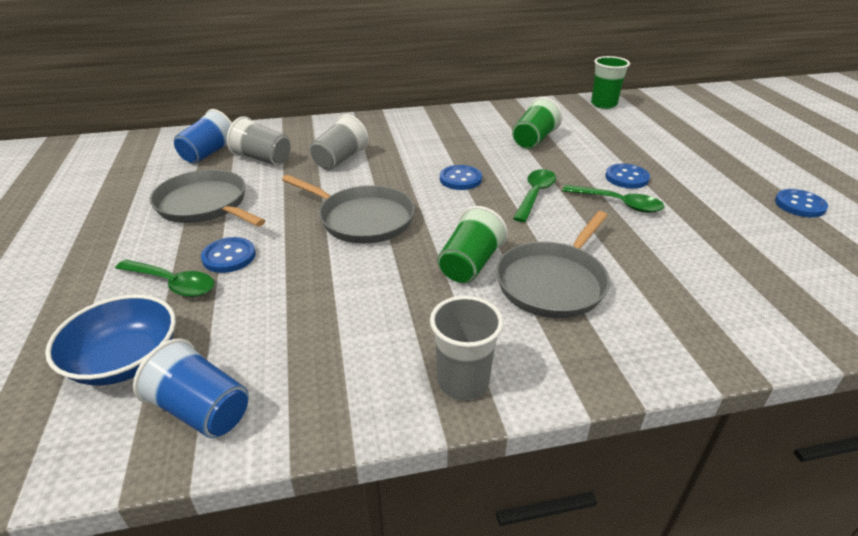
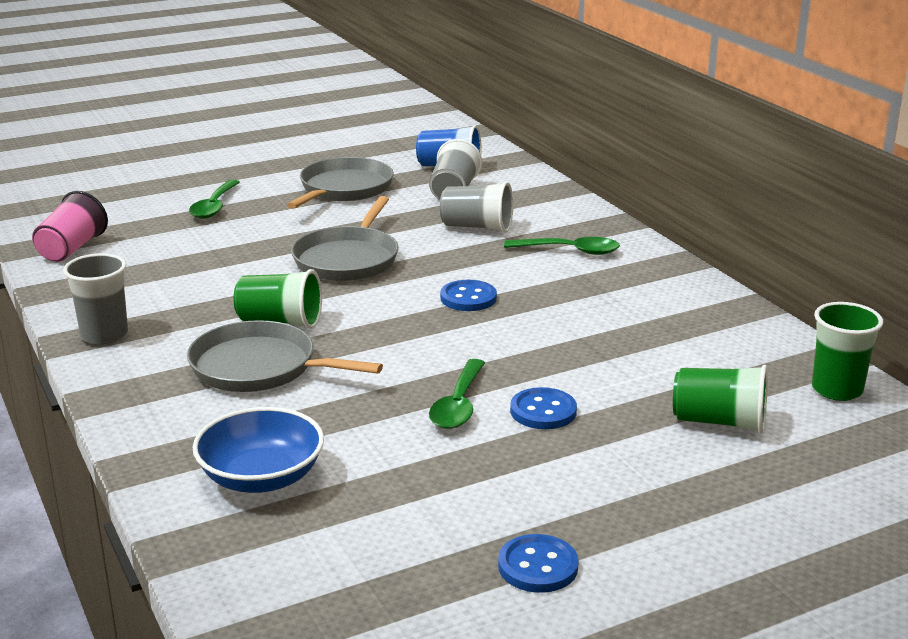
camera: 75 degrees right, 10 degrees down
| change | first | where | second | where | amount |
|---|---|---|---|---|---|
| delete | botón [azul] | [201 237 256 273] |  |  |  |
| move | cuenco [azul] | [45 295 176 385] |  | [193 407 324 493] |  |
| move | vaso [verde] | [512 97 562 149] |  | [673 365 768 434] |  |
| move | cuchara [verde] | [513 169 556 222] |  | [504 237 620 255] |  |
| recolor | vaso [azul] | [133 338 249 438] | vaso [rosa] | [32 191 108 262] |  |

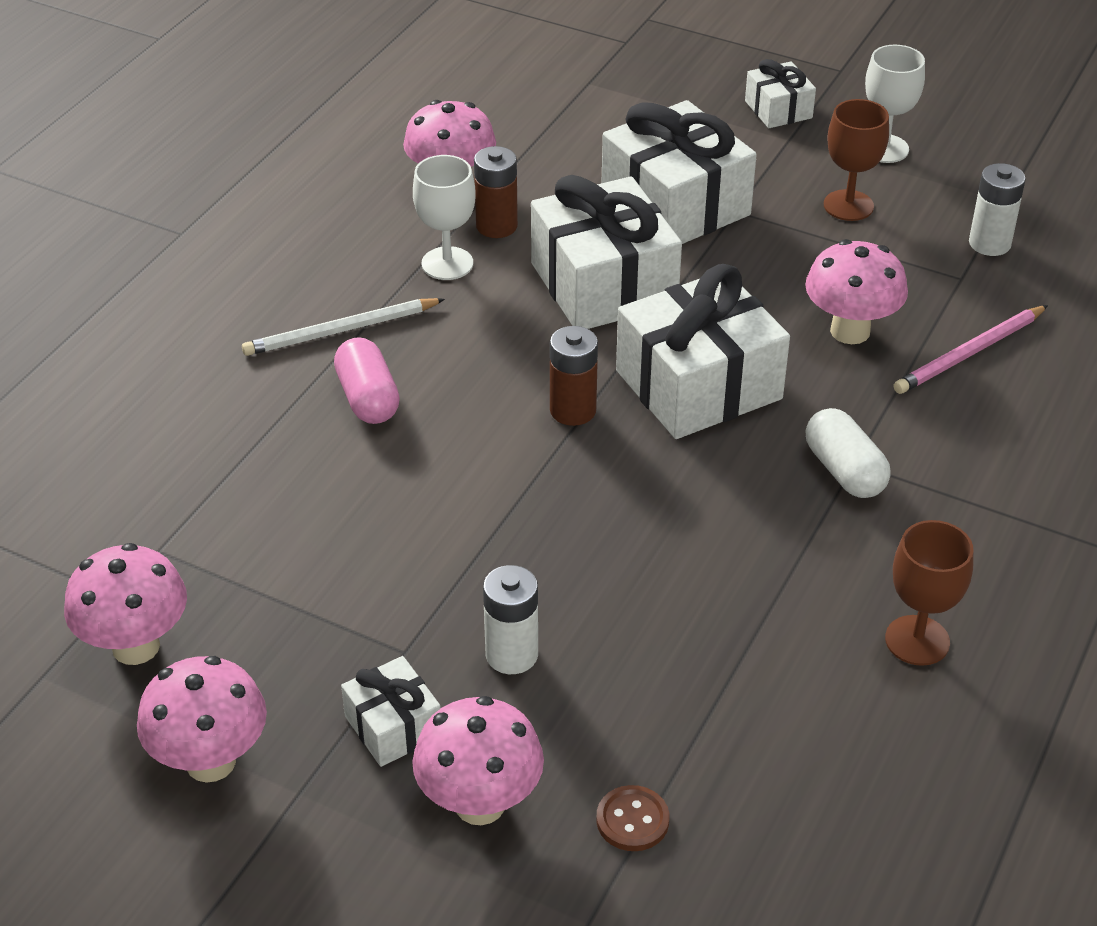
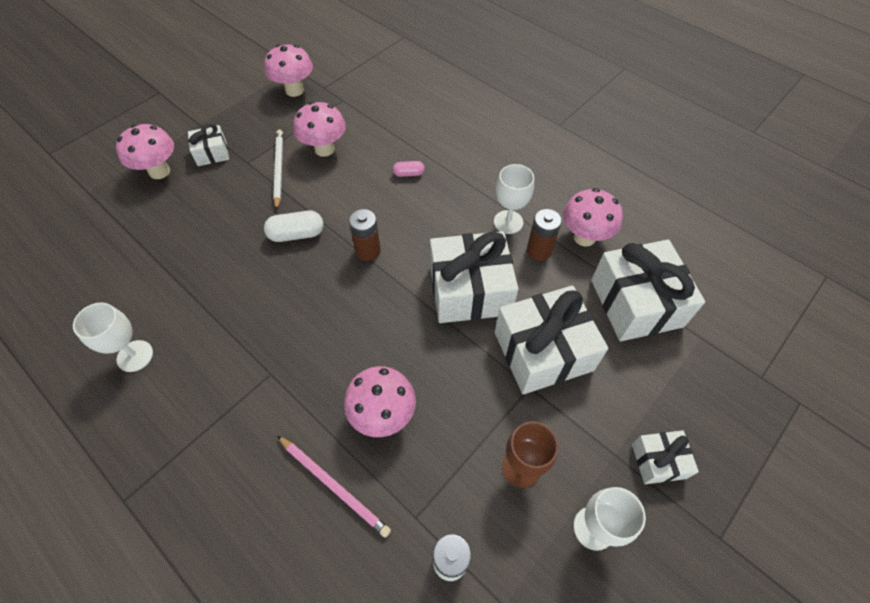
camera: 105 degrees right, 15 degrees up
| change | first | where | second | where | amount |
|---|---|---|---|---|---|
| delete | pila [blanco] | [483 565 538 674] |  |  |  |
| delete | botón [marrón] | [596 785 669 851] |  |  |  |
| move | seta [rosa] | [137 656 267 783] |  | [293 102 346 157] |  |
| move | lápiz [blanco] | [242 298 445 356] |  | [273 130 283 210] |  |
| move | regalo [blanco] | [616 264 790 439] |  | [591 239 705 341] |  |
| move | cápsula [blanco] | [806 408 891 498] |  | [264 211 324 242] |  |
| recolor | copa [marrón] | [885 520 974 666] | copa [blanco] | [73 302 153 372] |  |
| rotate | lápiz [rosa] | [894 305 1048 394] |  | [277 436 391 538] | 150 degrees clockwise |
| resize | cápsula [rosa] | [334 337 400 424] |  | [393 161 425 177] | x0.59 |

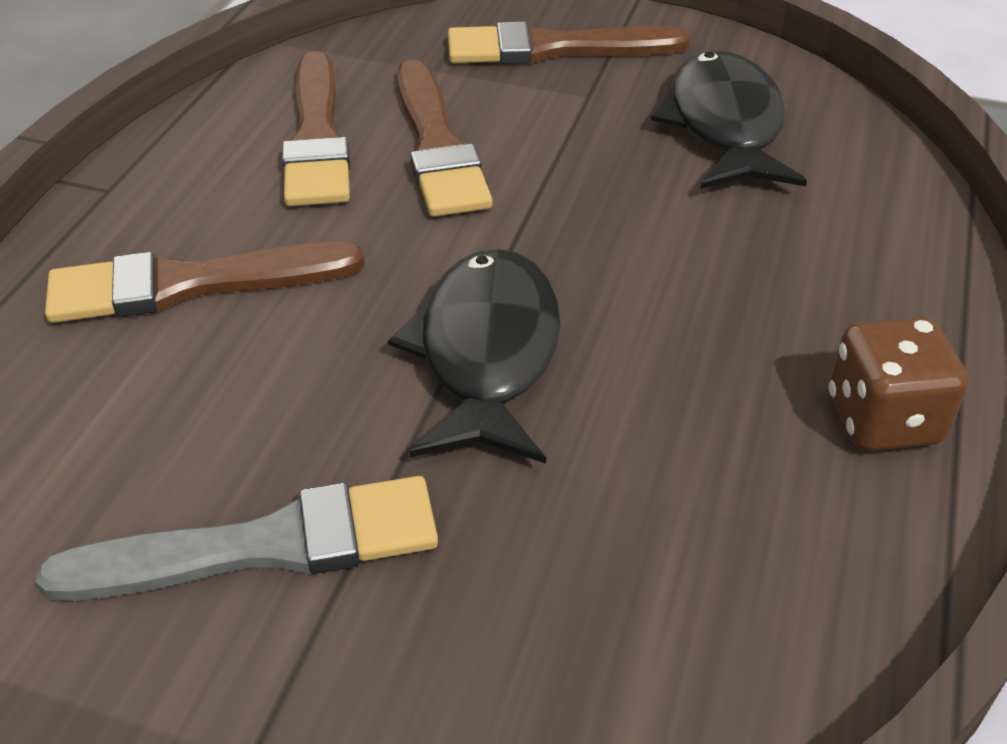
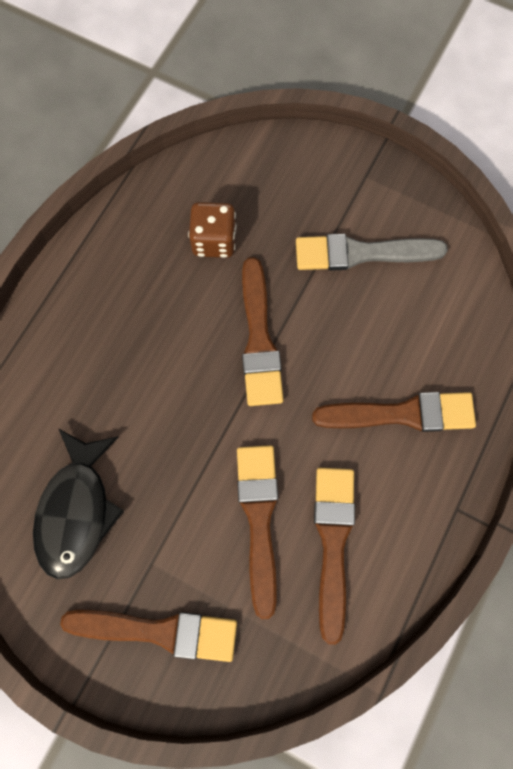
camera: 170 degrees left, 30 degrees up
| change | first | where | second | where | amount |
|---|---|---|---|---|---|
| move | dado [marrón] | [829 317 968 451] |  | [188 202 236 258] |  |
| replace | pez [negro] | [388 249 561 464] | pincel [marrón] | [242 257 284 406] |  |

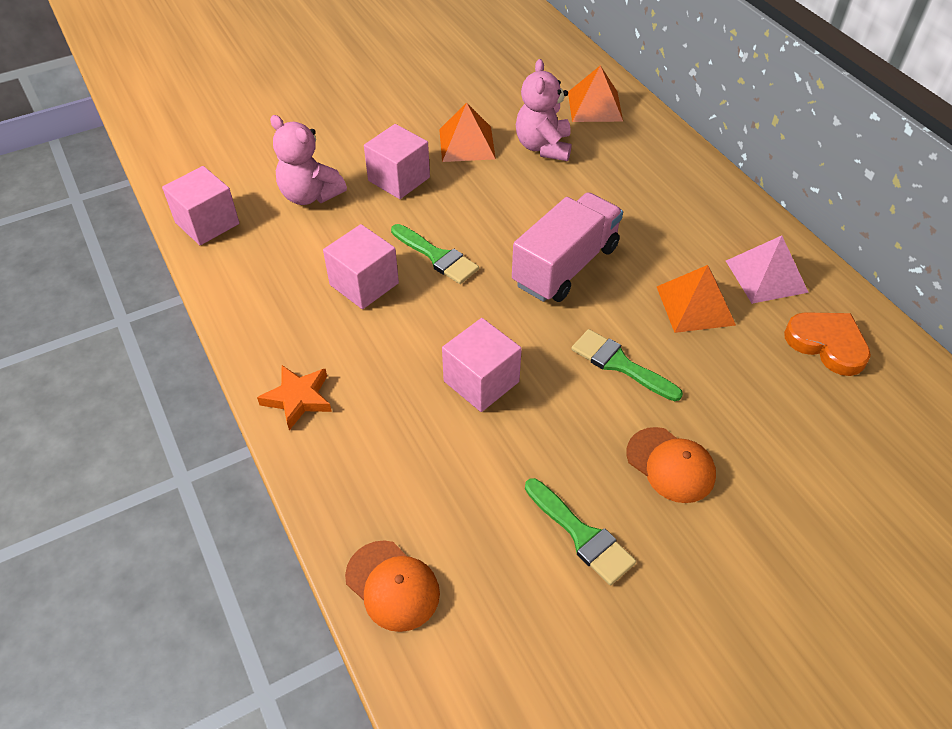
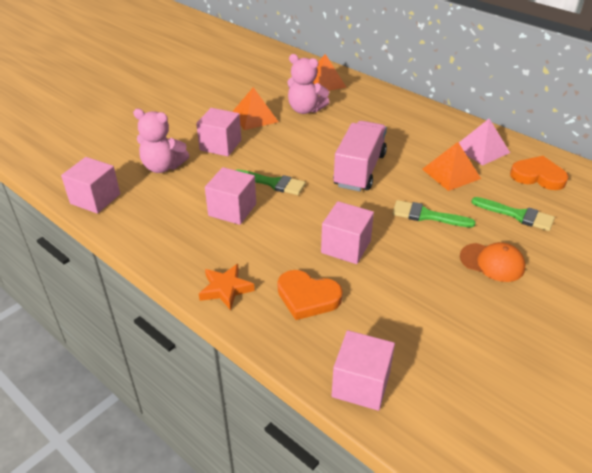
camera: 20 degrees left, 10 degrees down
| change | first | where | second | where | amount |
|---|---|---|---|---|---|
| insert |  |  | corazón [naranja] | [277 270 343 320] |  |
| move | pincel [verde] | [525 478 636 585] |  | [471 197 555 231] |  |
| replace | gorra [naranja] | [345 541 440 632] | cubo [rosa] | [332 330 395 411] |  |
| rotate | osito [rosa] | [516 59 572 161] |  | [287 54 329 114] | 45 degrees counterclockwise |

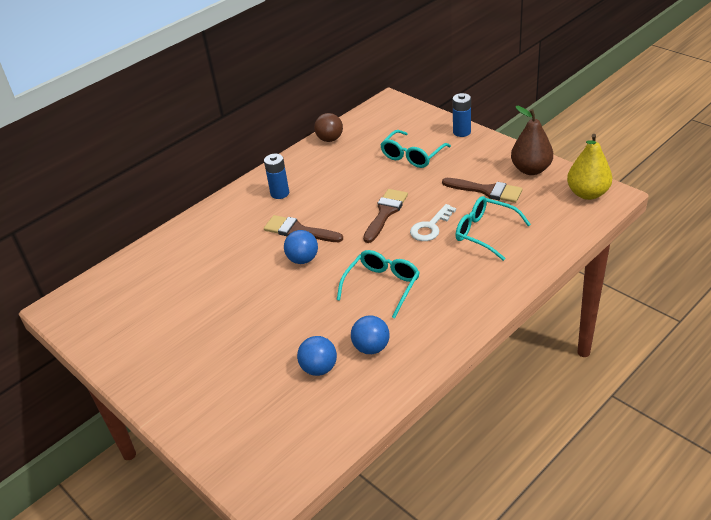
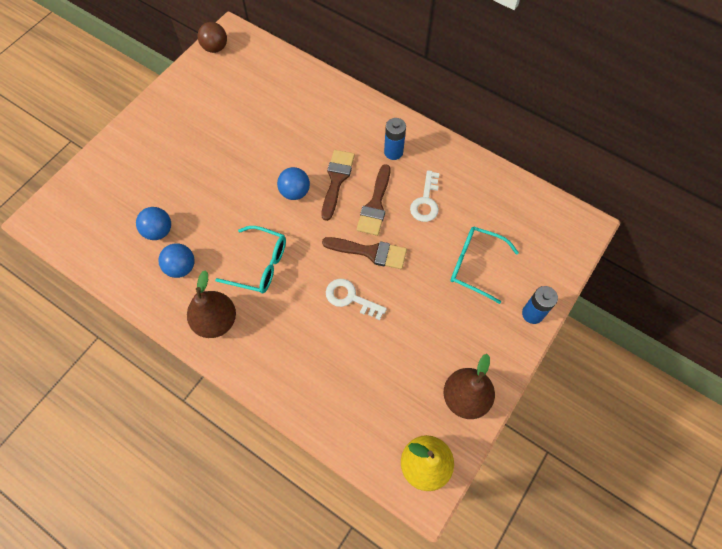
camera: 75 degrees right, 25 degrees up
| change | first | where | second | where | amount |
|---|---|---|---|---|---|
| delete | gafas [turquesa] | [456 196 531 261] |  |  |  |
| insert |  |  | pera [marrón] | [187 270 236 338] |  |
| insert |  |  | llave [blanco] | [410 170 440 222] |  |
| move | pelota [marrón] | [314 113 343 142] |  | [198 22 227 53] |  |
| move | pincel [marrón] | [442 178 522 203] |  | [357 164 390 236] |  |

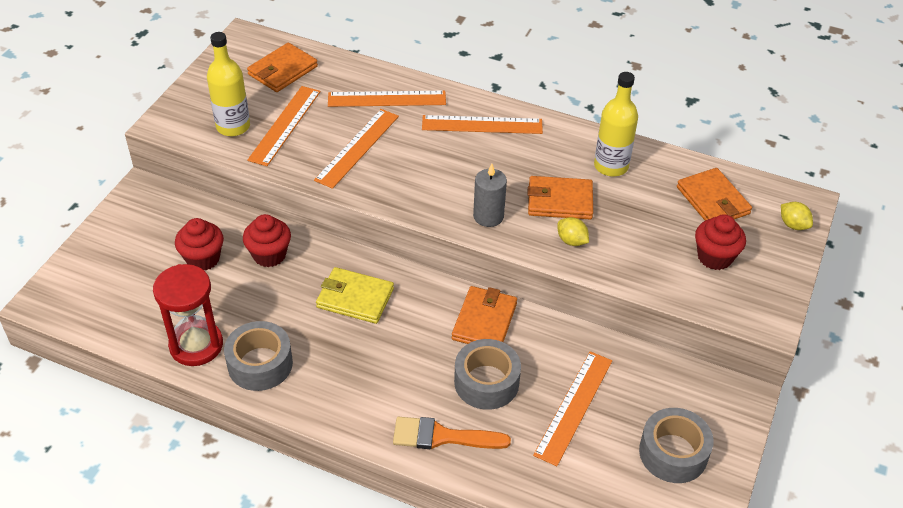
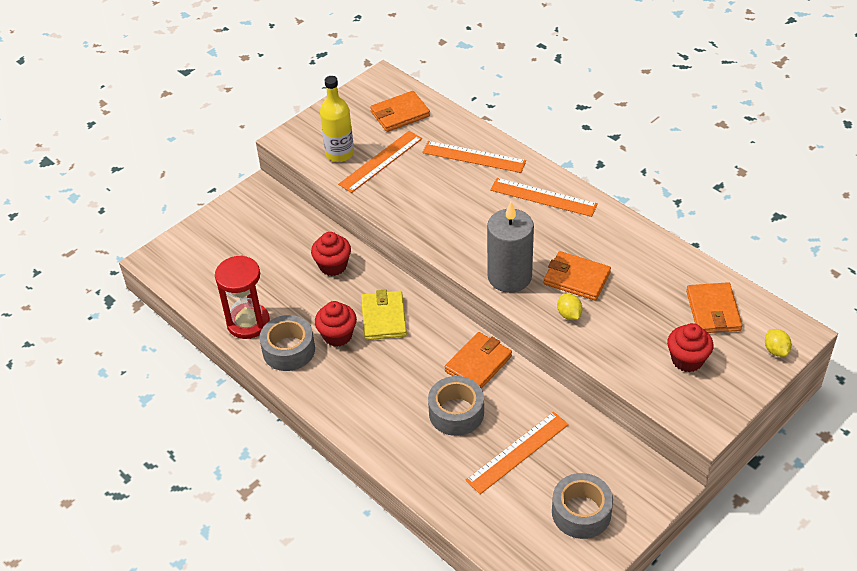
camera: 25 degrees right, 0 degrees up
| change | first | where | second | where | amount |
|---|---|---|---|---|---|
| delete | regla [naranja] | [314 109 399 189] |  |  |  |
| delete | pincel [naranja] | [393 417 511 449] |  |  |  |
| delete | botella [amarillo] | [594 72 638 176] |  |  |  |
| move | magdalena [rojo] | [175 218 224 271] |  | [315 301 357 347] |  |
| rotate | cartera [amarillo] | [316 267 394 324] |  | [361 289 407 340] | 45 degrees clockwise |
| resize | vela [gris] | [473 164 507 227] |  | [487 202 534 293] | x1.65 |

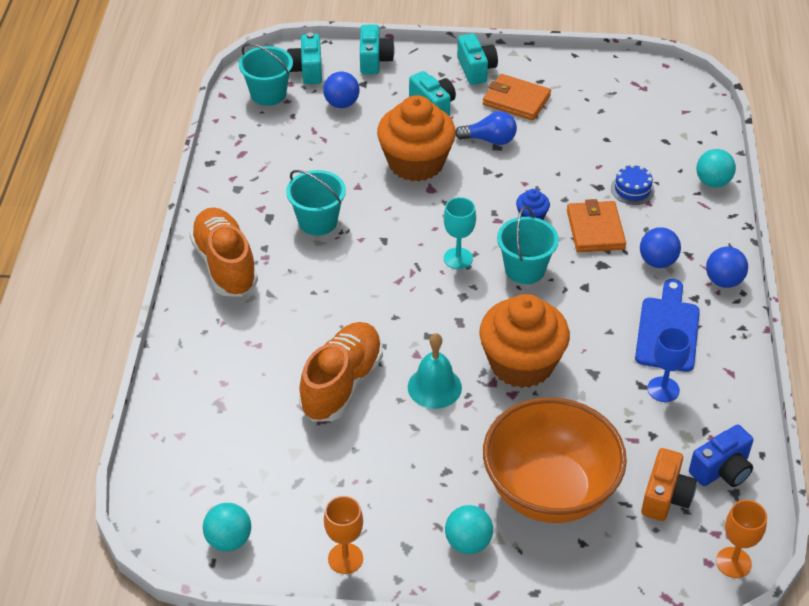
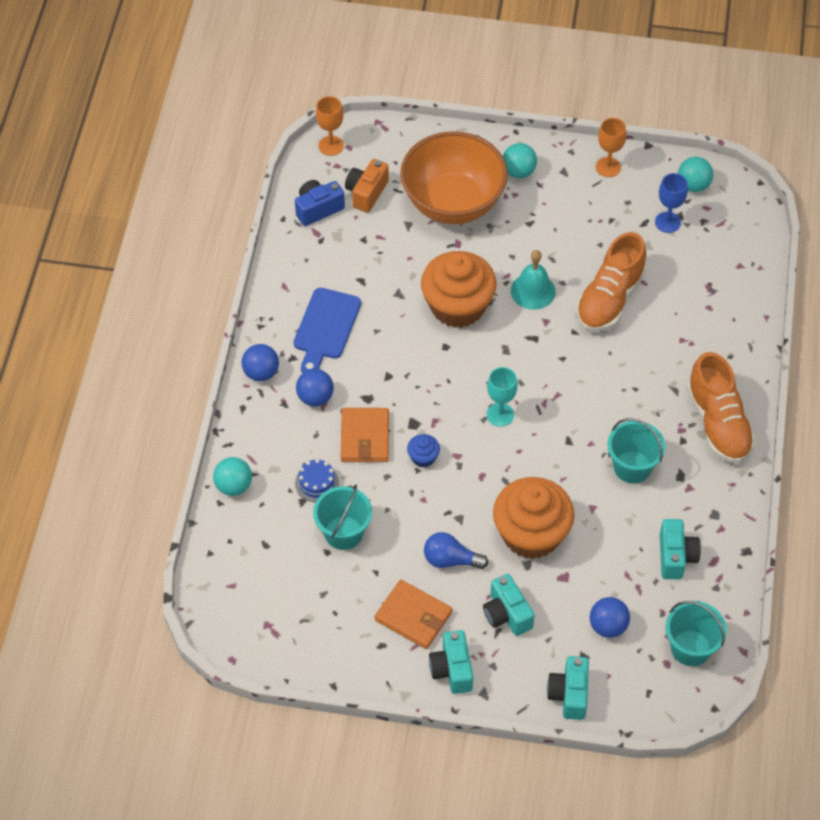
camera: 175 degrees left, 10 degrees up
| change | first | where | second | where | amount |
|---|---|---|---|---|---|
| move | cámara [turquesa] | [287 33 322 84] |  | [660 519 701 579] |  |
| move | balde [turquesa] | [497 206 559 284] |  | [313 485 372 550] |  |
| move | copa [azul] | [647 327 691 402] |  | [655 173 688 233] |  |

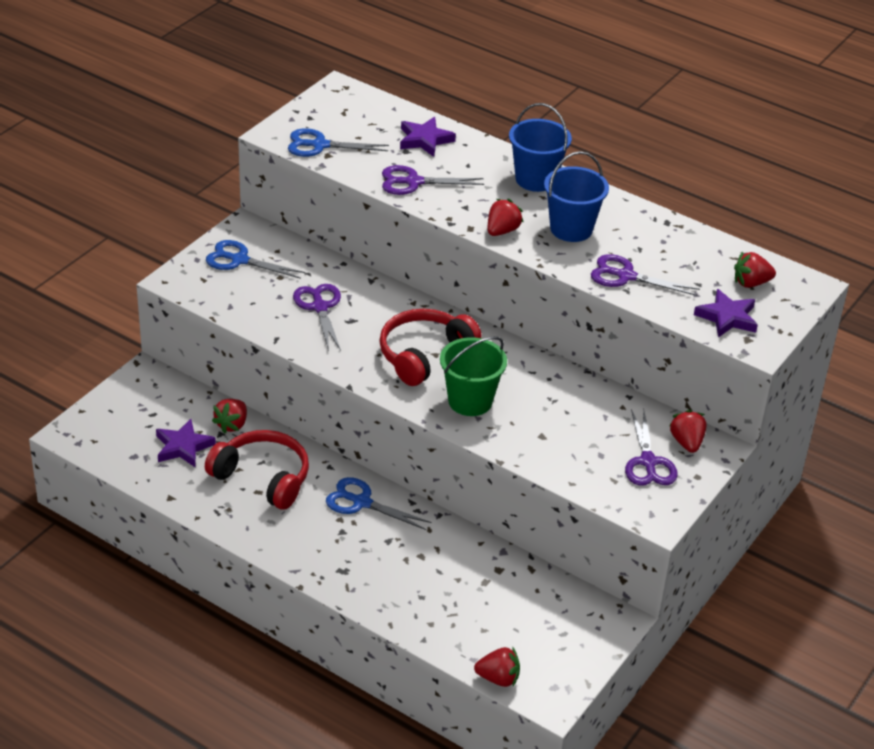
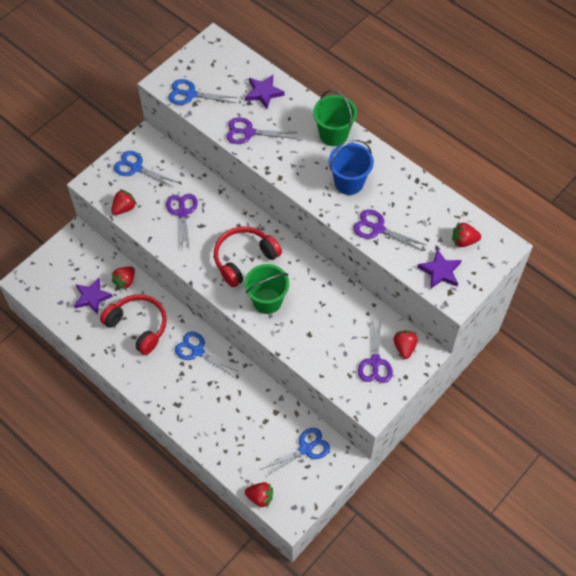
camera: 10 degrees right, 20 degrees up
| change | first | where | second | where | amount |
|---|---|---|---|---|---|
| insert |  |  | tijeras [azul] | [262 428 330 477] |  |
| move | fresa [rojo] | [488 199 524 236] |  | [111 189 137 215] |  |
| recolor | balde [azul] | [509 103 572 192] | balde [verde] | [313 90 357 146] |  |

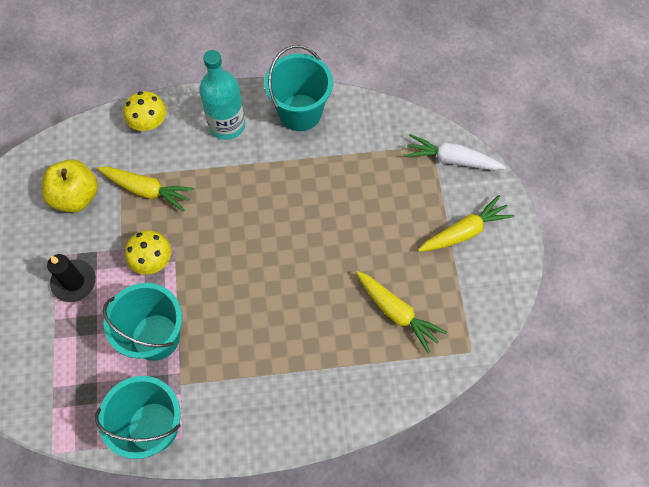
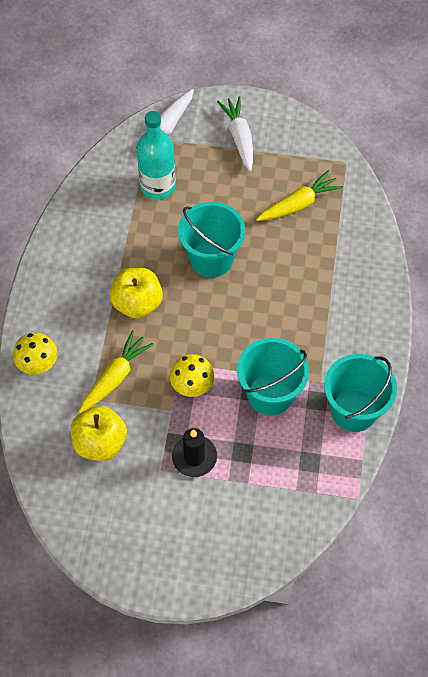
camera: 75 degrees left, 5 degrees down
| change | first | where | second | where | amount |
|---|---|---|---|---|---|
| insert |  |  | manzana [amarillo] | [110 268 163 319] |  |
| move | botella [turquesa] | [199 50 245 140] |  | [137 111 176 199] |  |
| move | balde [turquesa] | [265 45 333 131] |  | [178 202 245 278] |  |
| recolor | zanahoria [amarillo] | [418 195 514 252] | zanahoria [blanco] | [217 96 253 172] |  |

